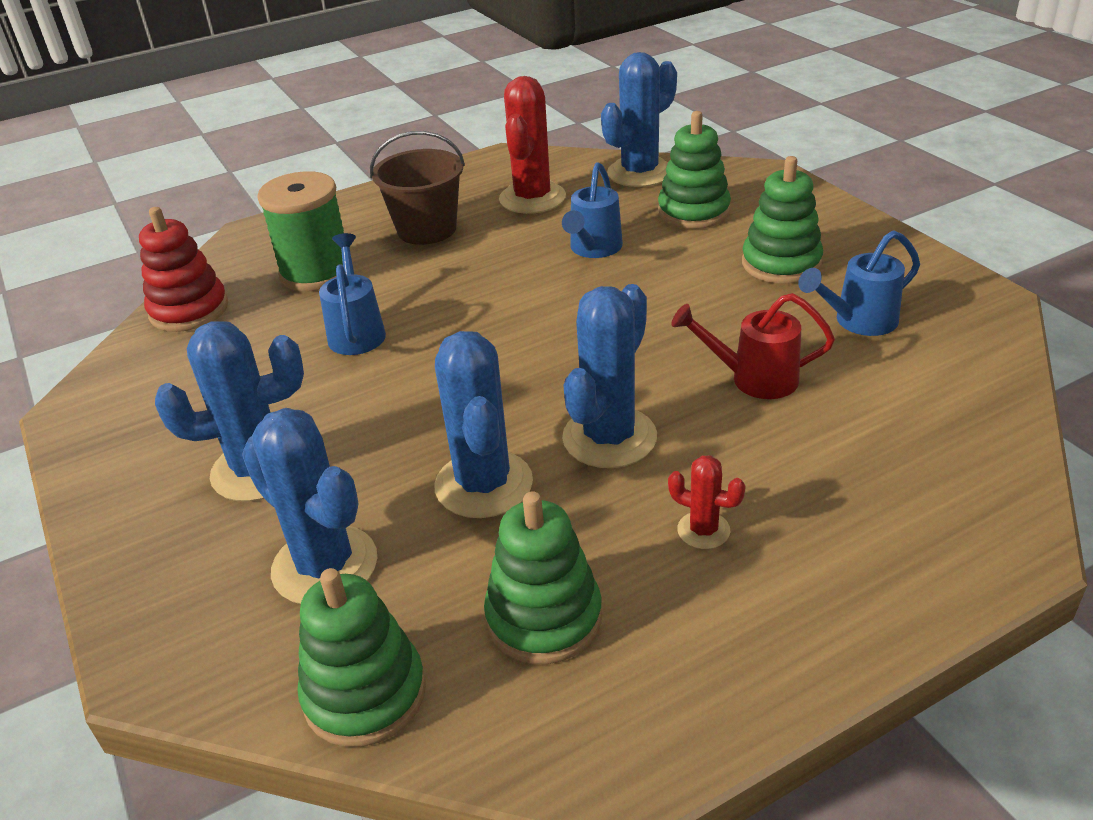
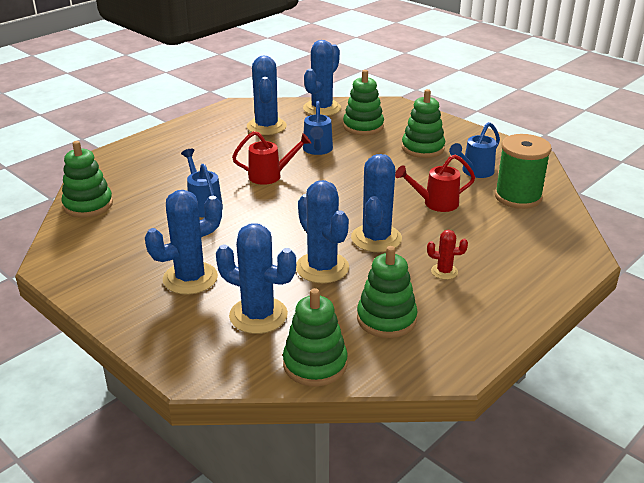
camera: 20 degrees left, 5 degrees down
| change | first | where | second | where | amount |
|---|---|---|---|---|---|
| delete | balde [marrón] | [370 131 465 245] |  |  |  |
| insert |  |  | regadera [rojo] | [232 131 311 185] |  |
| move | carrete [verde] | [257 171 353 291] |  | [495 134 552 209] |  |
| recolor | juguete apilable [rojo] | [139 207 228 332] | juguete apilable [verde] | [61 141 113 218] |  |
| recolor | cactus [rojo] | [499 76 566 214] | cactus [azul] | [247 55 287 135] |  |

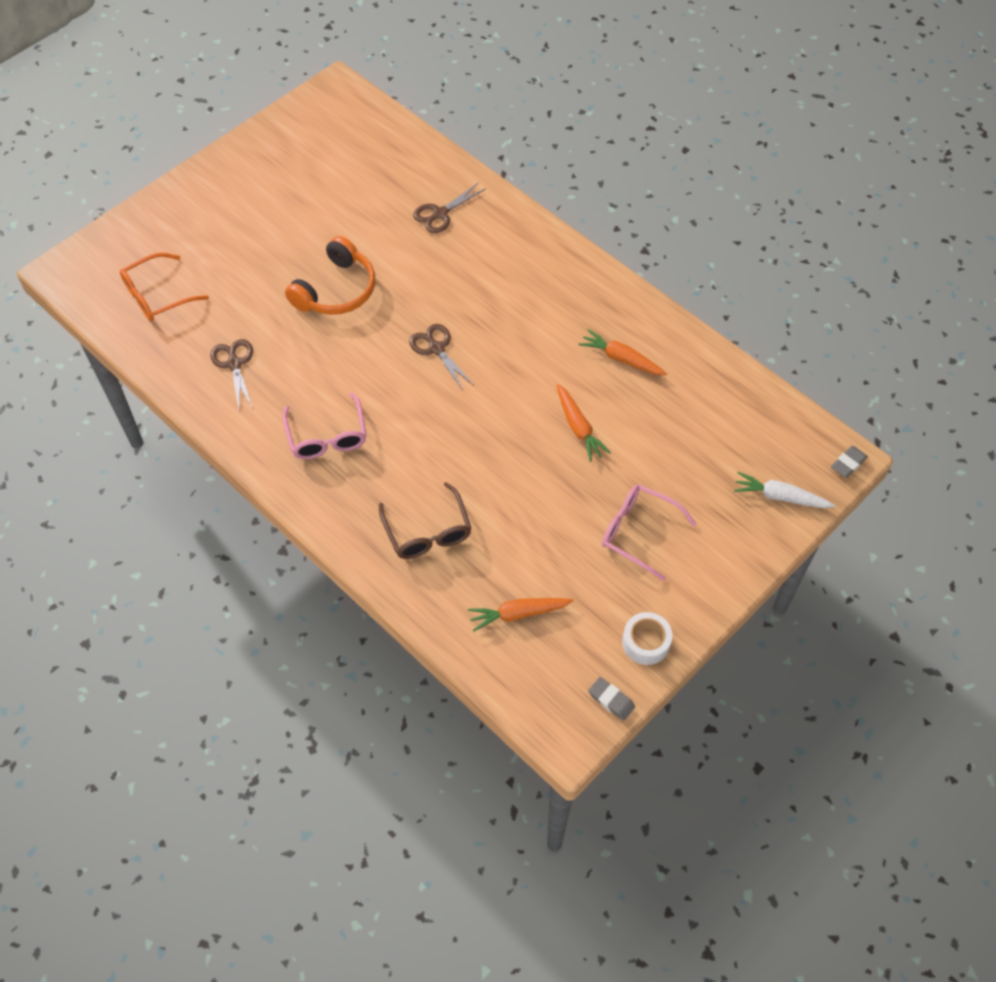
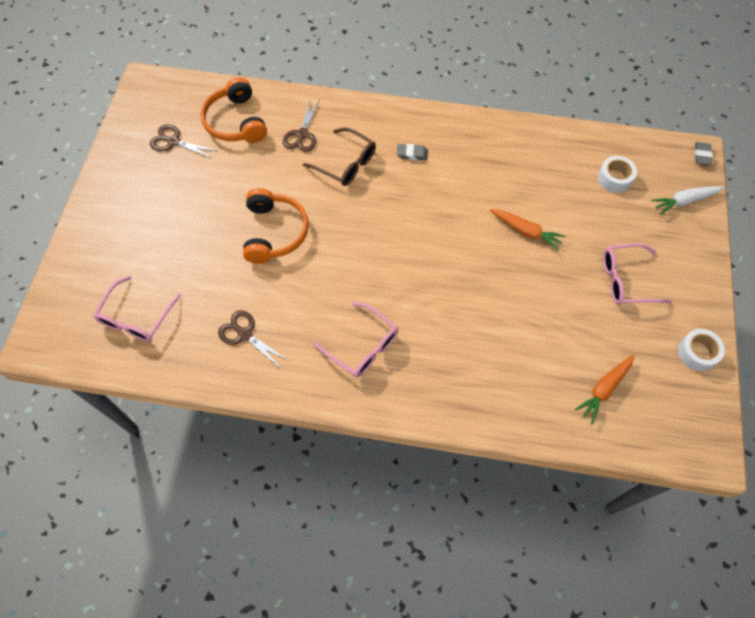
camera: 35 degrees left, 5 degrees up
| change | first | where | second | where | amount |
|---|---|---|---|---|---|
| delete | zanahoria [naranja] | [578 329 667 375] |  |  |  |
| insert |  |  | auriculares [naranja] | [200 77 267 143] |  |
| insert |  |  | cinta adhesiva [blanco] | [598 156 637 193] |  |
| move | gafas [marrón] | [379 482 472 559] |  | [303 127 376 186] |  |
| move | tijeras [marrón] | [409 324 474 391] |  | [150 124 216 159] |  |
| move | goma de borrar [gris] | [588 677 635 721] |  | [397 144 428 160] |  |
| recolor | gafas [naranja] | [120 253 209 321] | gafas [rosa] | [93 276 181 342] |  |

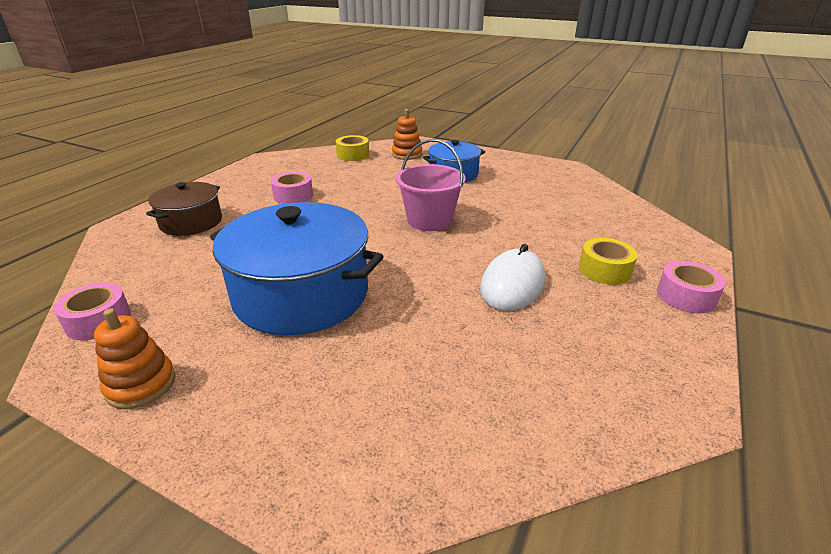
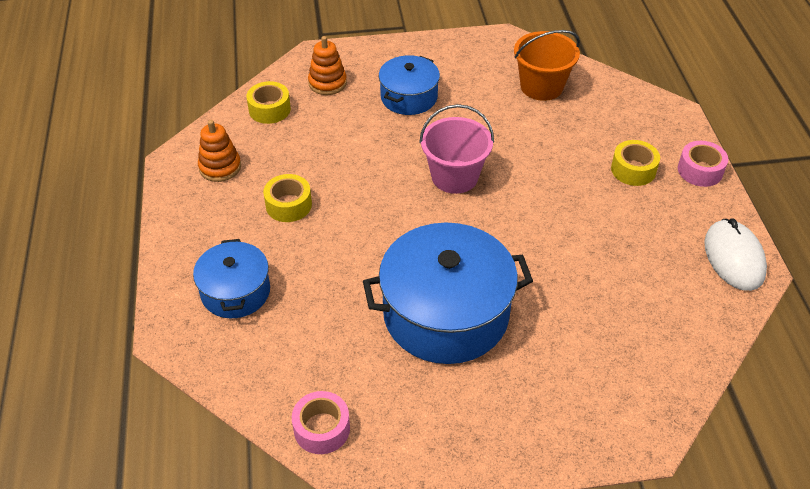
camera: 35 degrees left, 15 degrees up
| change | first | where | second | where | amount |
|---|---|---|---|---|---|
| insert |  |  | balde [naranja] | [514 30 580 101] |  |
| move | juguete apilable [naranja] | [94 308 175 409] |  | [198 120 241 182] |  |
| move | ratón [blanco] | [480 244 545 311] |  | [704 218 767 291] |  |
| recolor | olla [marrón] | [146 182 222 236] | olla [azul] | [193 239 270 318] |  |
| recolor | cinta adhesiva [rosa] | [271 172 313 204] | cinta adhesiva [amarillo] | [263 174 312 222] |  |

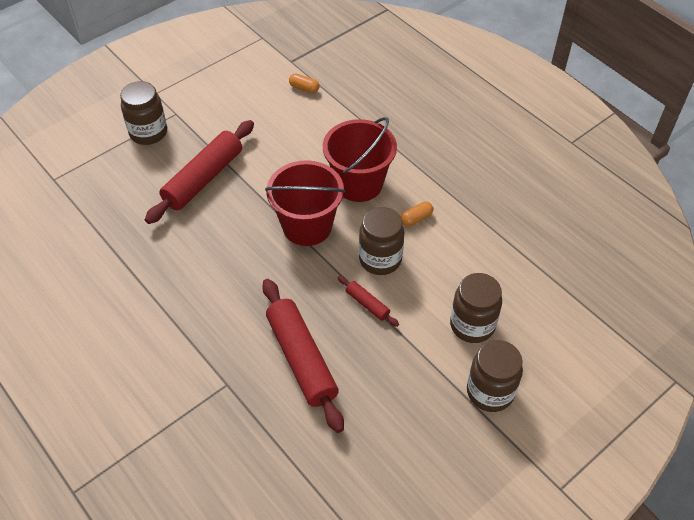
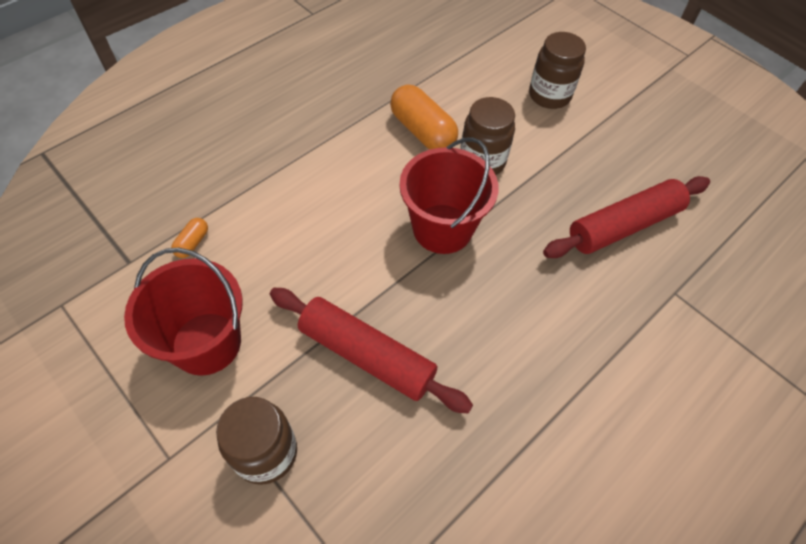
camera: 95 degrees left, 5 degrees up
| change | first | where | second | where | amount |
|---|---|---|---|---|---|
| delete | rodillo [rojo] | [337 276 399 327] |  |  |  |
| delete | tarro [marrón] | [467 340 523 412] |  |  |  |
| move | balde [rojo] | [323 117 397 202] |  | [124 248 243 376] |  |
| resize | cápsula [naranja] | [401 202 433 227] |  | [390 85 458 150] | x2.10 |

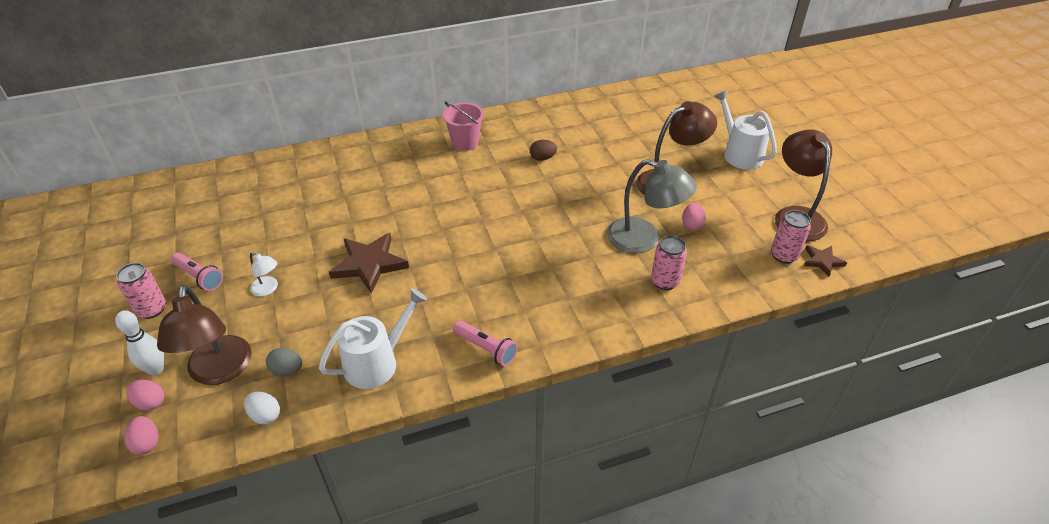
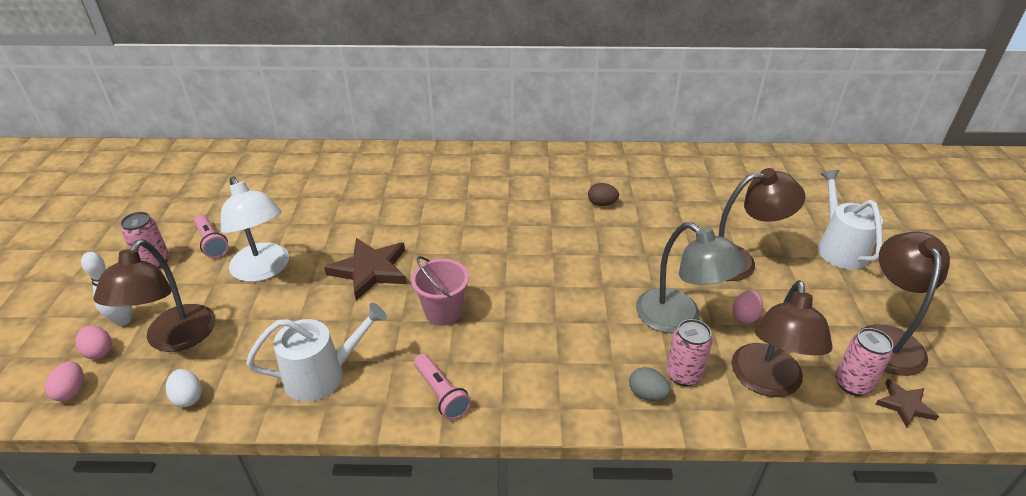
camera: 20 degrees right, 5 degrees down
| change | first | where | second | where | amount |
|---|---|---|---|---|---|
| insert |  |  | lámpara [marrón] | [731 280 833 397] |  |
| move | huevo [gris] | [266 348 302 376] |  | [629 367 671 401] |  |
| move | balde [rosa] | [443 102 484 151] |  | [411 256 469 326] |  |
| resize | lámpara [blanco] | [250 252 278 296] |  | [221 177 289 282] | x2.09 |

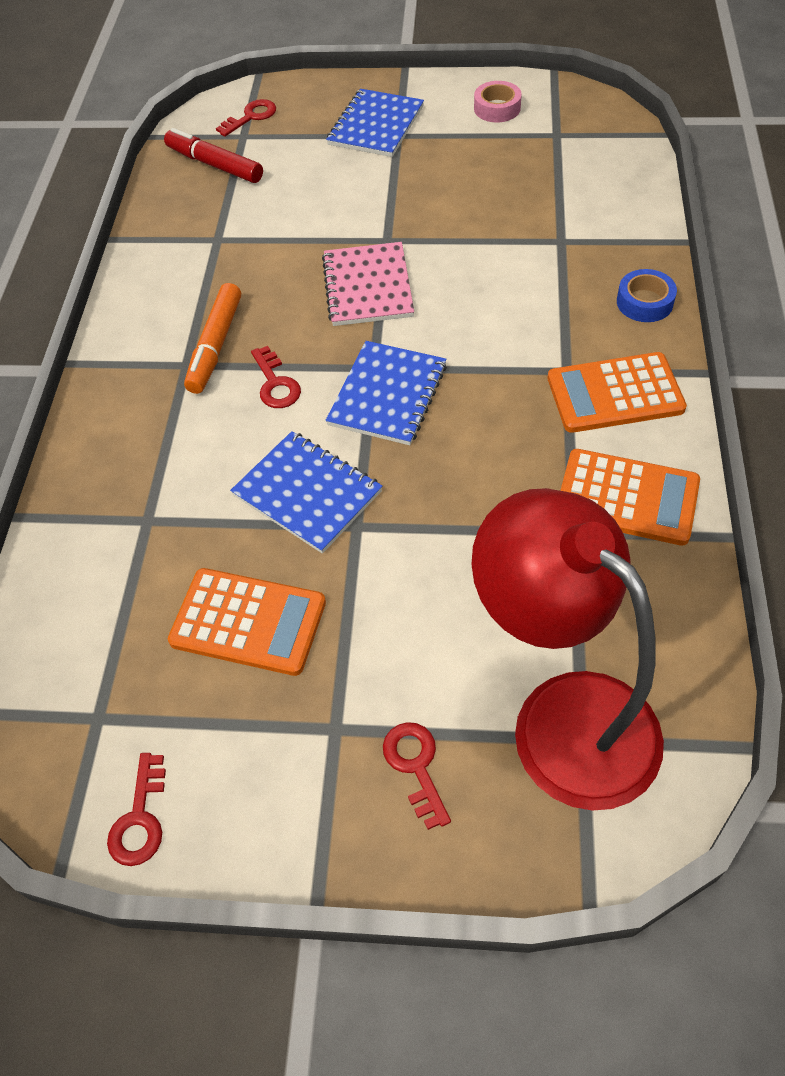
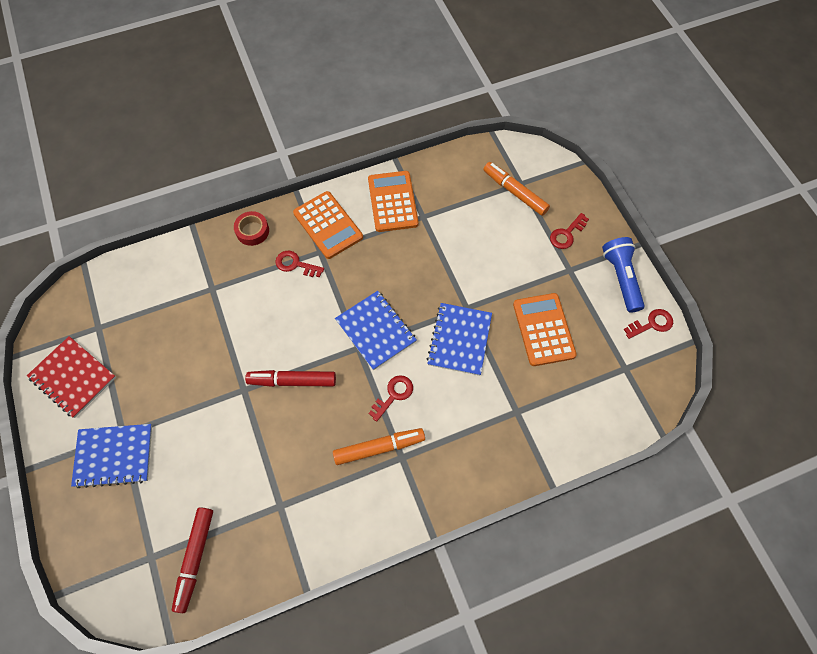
camera: 120 degrees left, 10 degrees up
| change | first | where | second | where | amount |
|---|---|---|---|---|---|
| insert |  |  | lámpara de mano [azul] | [602 237 645 313] |  |
| move | llave [rojo] | [216 99 276 137] |  | [275 251 324 277] |  |
| replace | cuaderno [rosa] | [322 242 414 326] | rotulador [rojo] | [245 370 336 387] |  |
| replace | lámpara [rojo] | [471 488 664 811] | rotulador [naranja] | [483 162 550 216] |  |
| replace | cinta adhesiva [rosa] | [474 81 522 122] | cuaderno [rojo] | [27 336 116 418] |  |
| recolor | cinta adhesiva [azul] | [617 269 677 322] | cinta adhesiva [rojo] | [234 211 269 246] |  |
| rotate | cuaderno [azul] | [326 341 447 445] |  | [335 291 417 370] | 60 degrees clockwise |

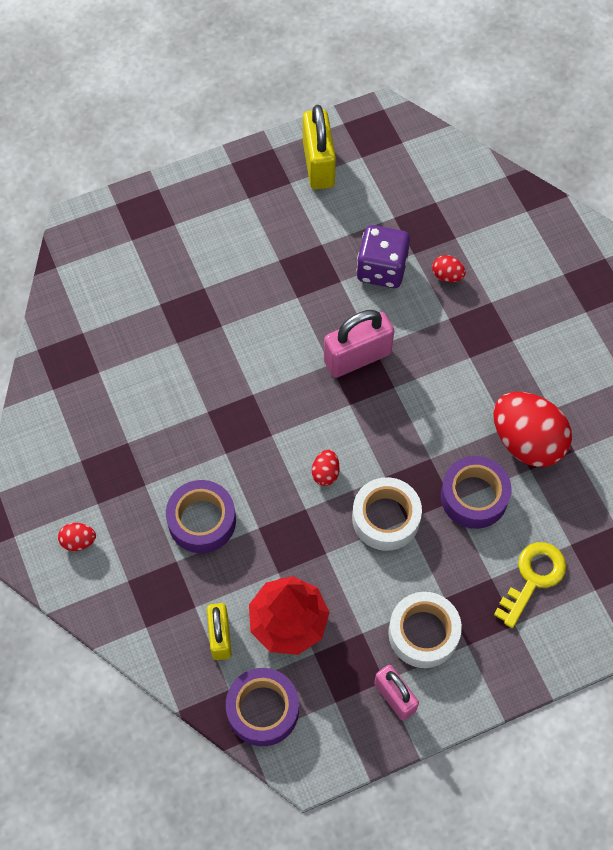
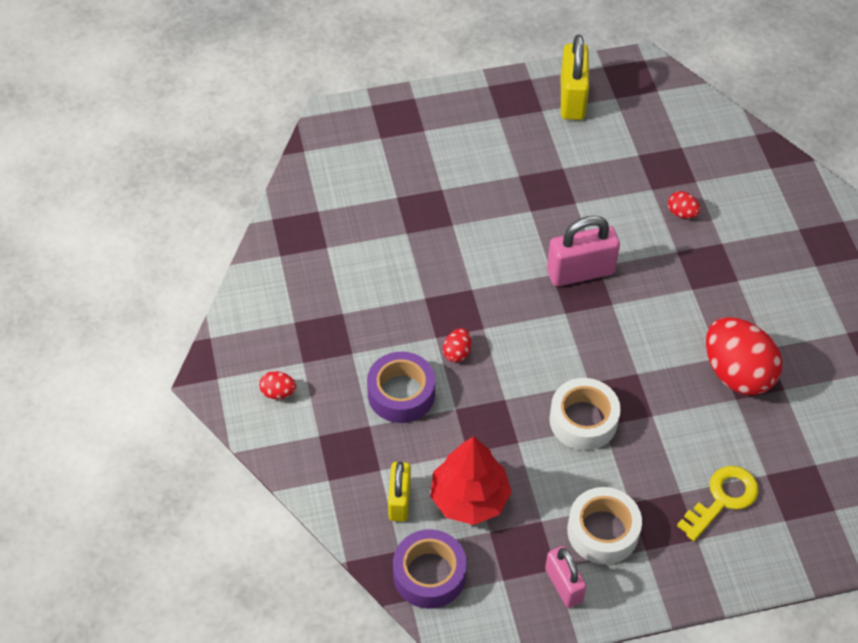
camera: 10 degrees right, 10 degrees down
| change | first | where | second | where | amount |
|---|---|---|---|---|---|
| delete | dado [morado] | [357 225 410 288] |  |  |  |
| delete | cinta adhesiva [morado] | [441 456 511 529] |  |  |  |
| move | huevo [rojo] | [312 450 340 486] |  | [443 328 471 362] |  |

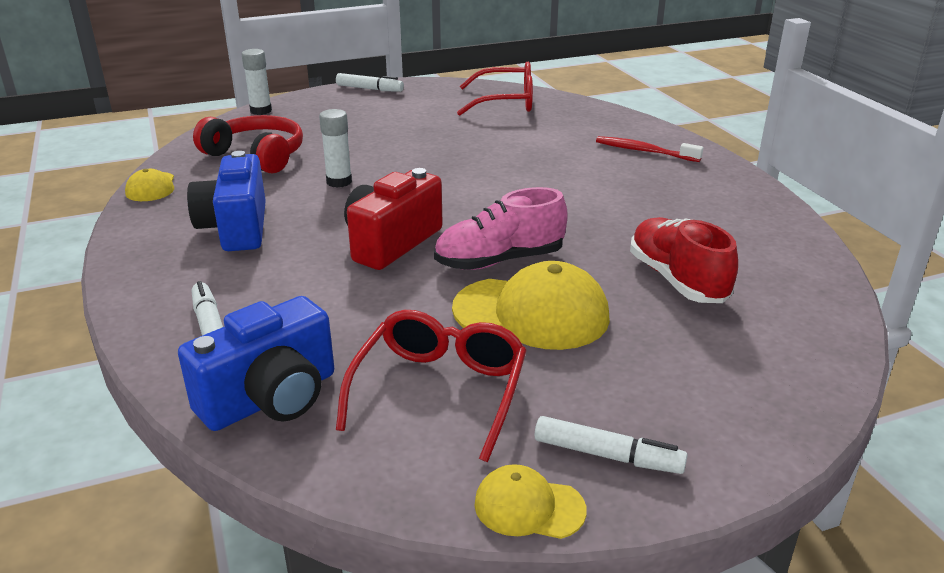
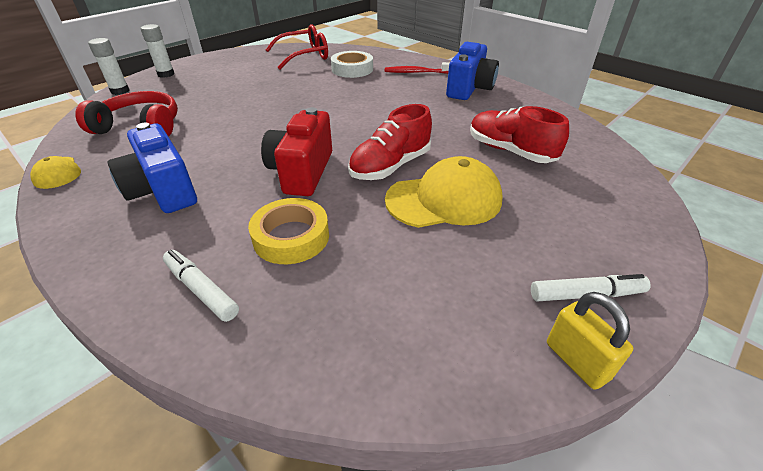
camera: 25 degrees left, 10 degrees up
| change | first | where | second | where | amount |
|---|---|---|---|---|---|
| delete | rotulador [blanco] | [336 73 404 92] |  |  |  |
| delete | gafas [rojo] | [336 310 527 462] |  |  |  |
| insert |  |  | cinta adhesiva [amarillo] | [248 198 329 264] |  |
| insert |  |  | cinta adhesiva [blanco] | [331 51 373 78] |  |
| move | cámara [azul] | [178 296 334 431] |  | [446 42 499 100] |  |
| move | barra de pegamento [blanco] | [319 109 352 188] |  | [141 24 175 78] |  |
| replace | gorra [amarillo] | [474 464 587 539] | candado [amarillo] | [547 292 633 390] |  |
| recolor | zapato [rosa] | [434 187 568 270] | zapato [rojo] | [348 104 432 180] |  |

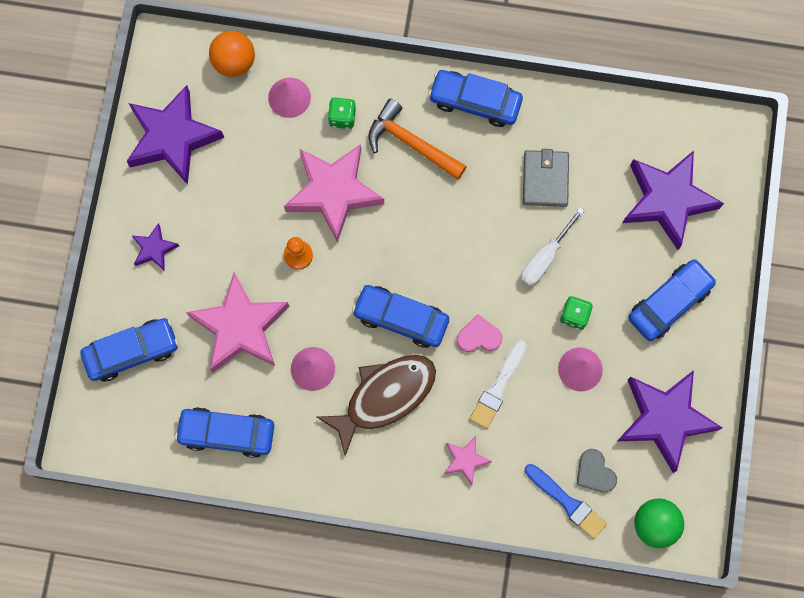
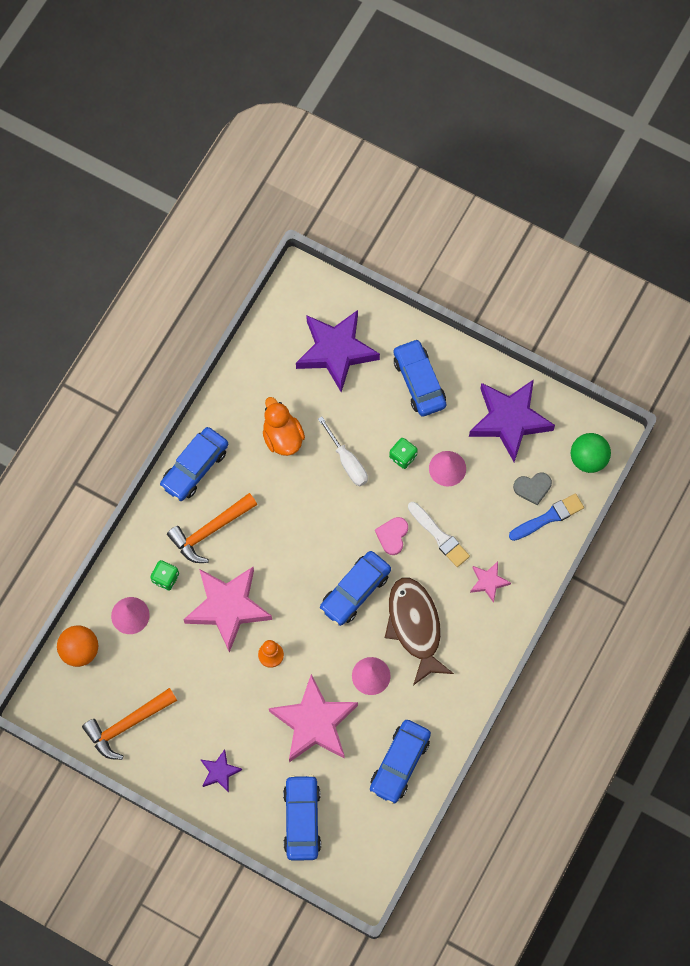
camera: 70 degrees left, 5 degrees down
| change | first | where | second | where | amount |
|---|---|---|---|---|---|
| replace | estrella [morado] | [126 85 224 185] | martillo [naranja] | [82 688 177 760] |  |
| replace | cartera [gris] | [523 149 569 207] | pato [naranja] | [263 397 305 456] |  |

